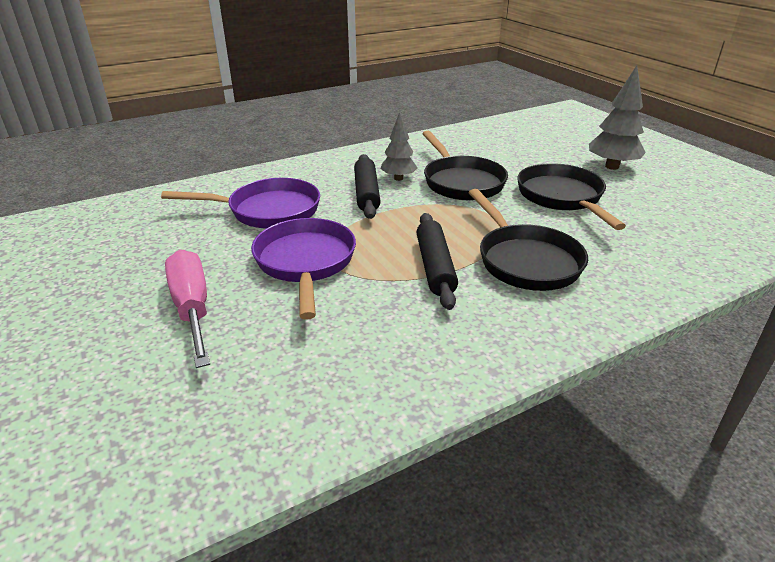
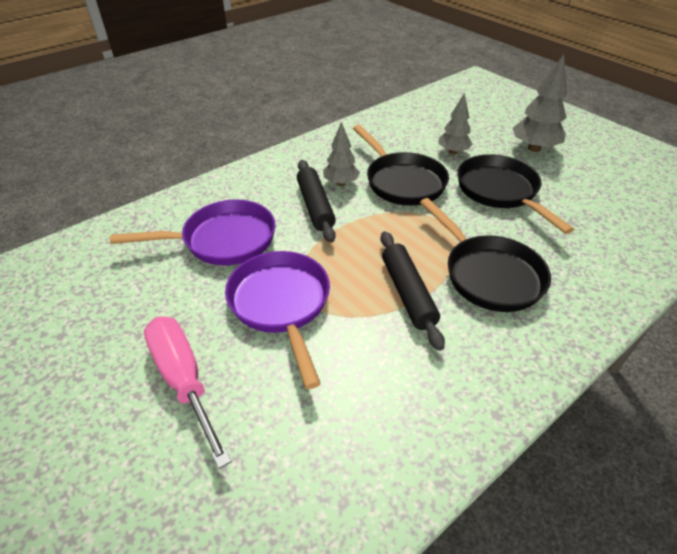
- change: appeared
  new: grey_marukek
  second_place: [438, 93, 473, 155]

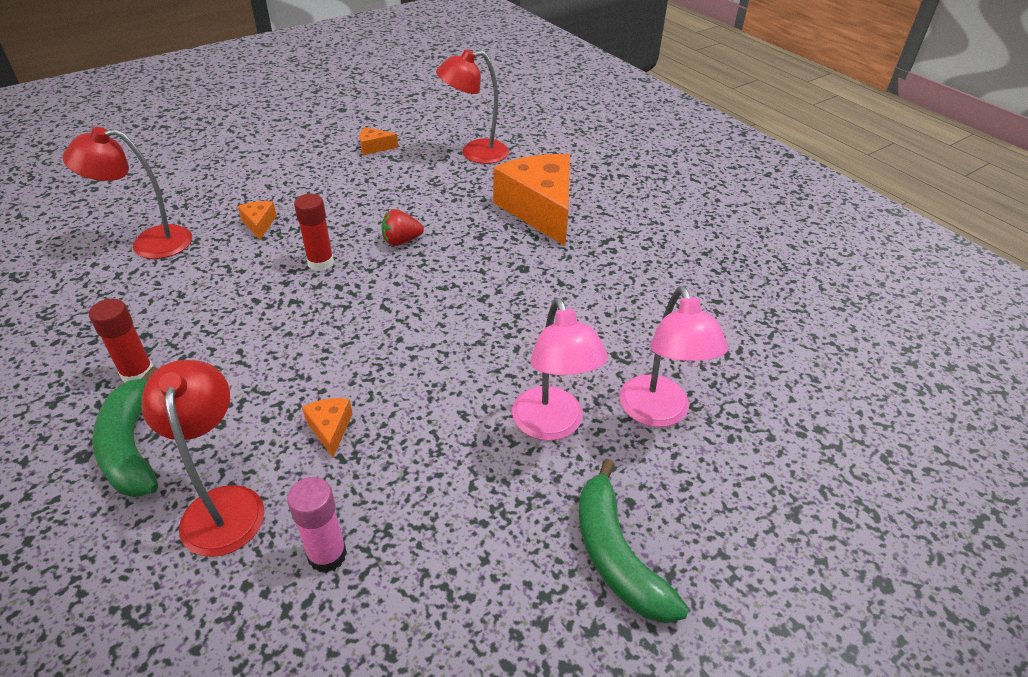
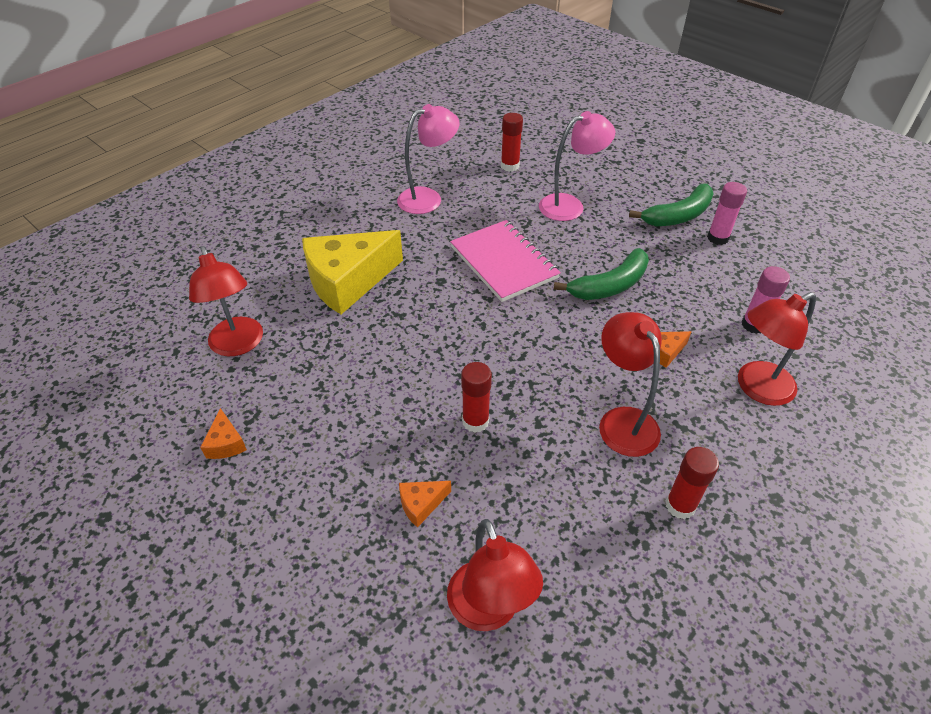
- change: colour
  old: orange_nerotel
  new: yellow_nerotel
  first_place: [493, 154, 570, 246]
  second_place: [302, 230, 403, 314]
- change: relocated
  old: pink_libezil
  first_place: [512, 298, 608, 441]
  second_place: [397, 104, 460, 214]
- change: appeared
  new: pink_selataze
  second_place: [450, 220, 561, 302]
- change: appeared
  new: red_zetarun
  second_place: [501, 113, 523, 172]
- change: relocated
  old: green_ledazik
  first_place: [92, 366, 158, 497]
  second_place: [554, 248, 649, 300]
- change: appeared
  new: red_libezil
  second_place: [599, 312, 662, 457]
- change: appeared
  new: pink_zetarun
  second_place: [707, 182, 747, 245]
- change: missing
  old: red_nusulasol
  first_place: [381, 209, 424, 246]

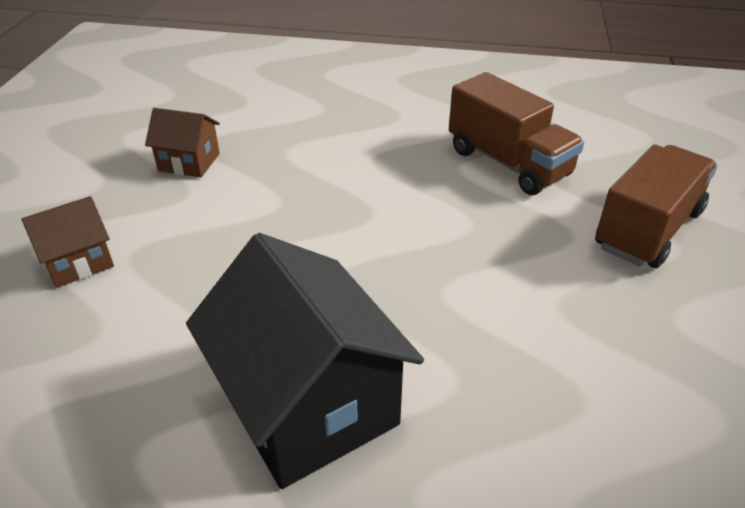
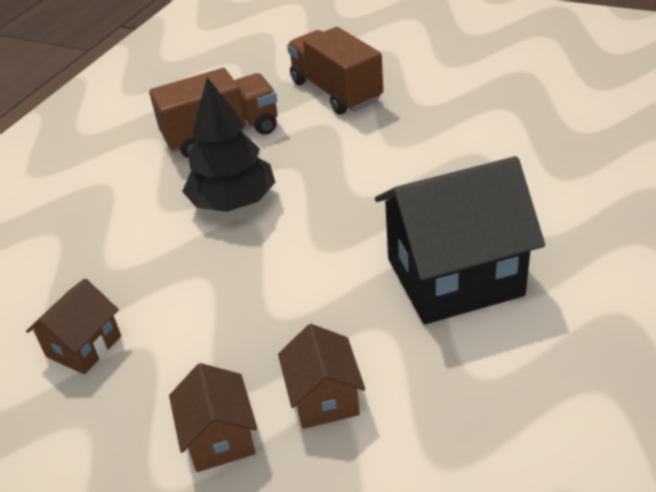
- change: appeared
  new: black_marukek
  second_place: [182, 77, 276, 212]
- change: appeared
  new: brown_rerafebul
  second_place: [278, 324, 365, 429]

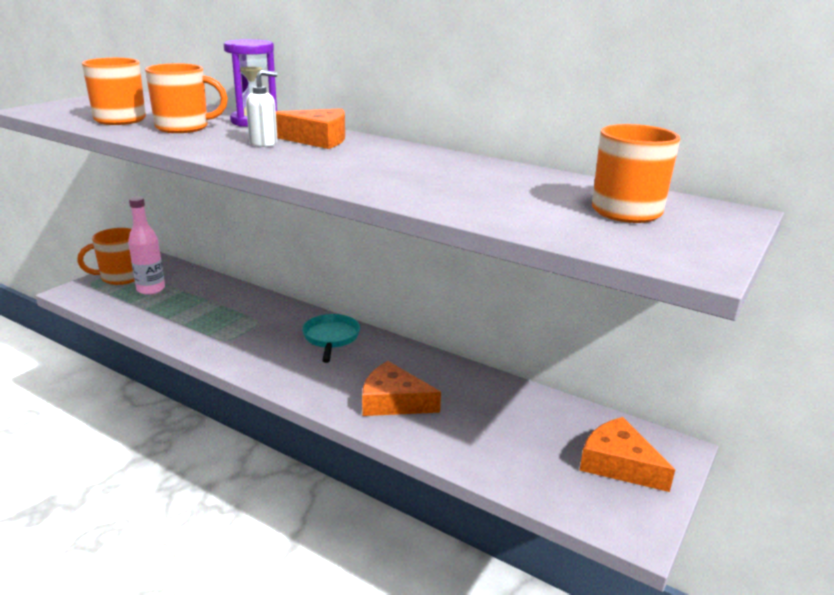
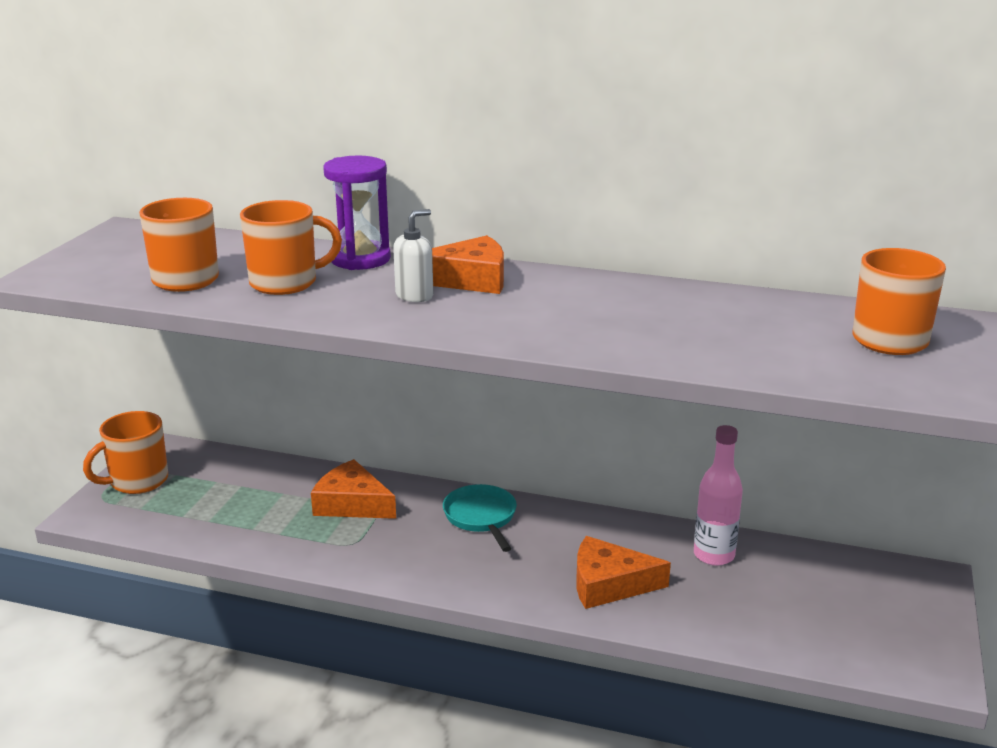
- change: relocated
  old: orange_nerotel
  first_place: [579, 417, 675, 492]
  second_place: [311, 459, 396, 519]
- change: relocated
  old: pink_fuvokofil
  first_place: [128, 197, 165, 295]
  second_place: [694, 425, 743, 566]

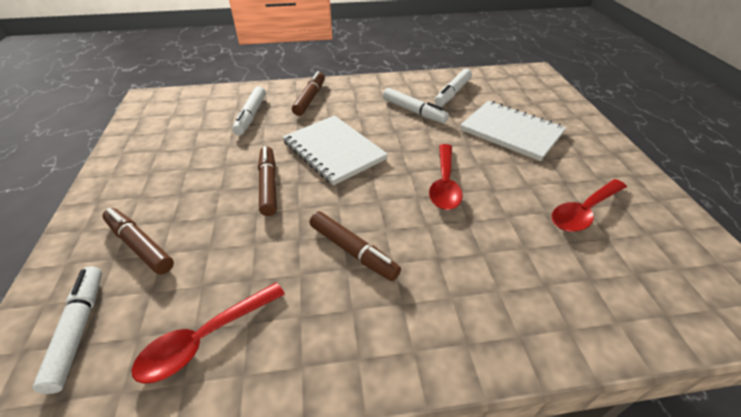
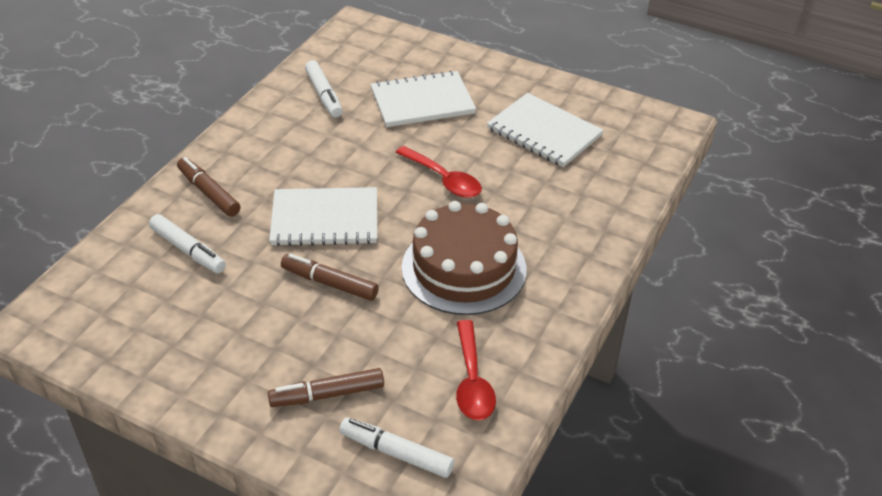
- change: exchanged
  old: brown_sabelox
  new: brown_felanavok
  first_place: [309, 211, 401, 281]
  second_place: [402, 201, 527, 315]
- change: exchanged
  old: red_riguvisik
  new: white_selataze
  first_place: [552, 179, 627, 232]
  second_place: [487, 93, 604, 167]
- change: missing
  old: white_sabelox
  first_place: [383, 88, 449, 124]

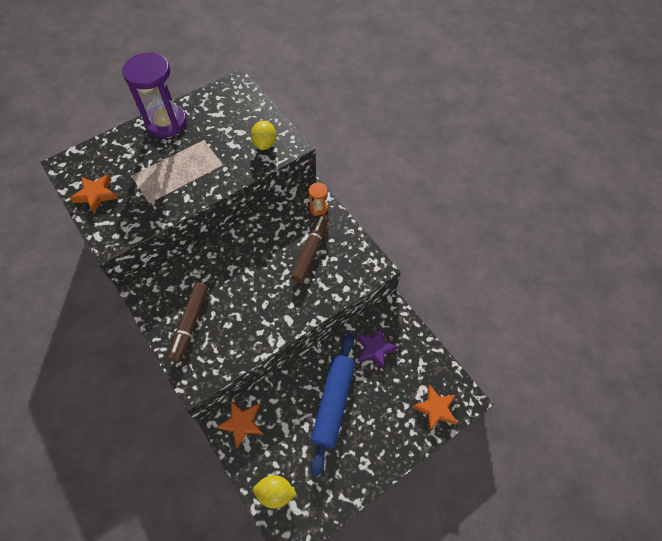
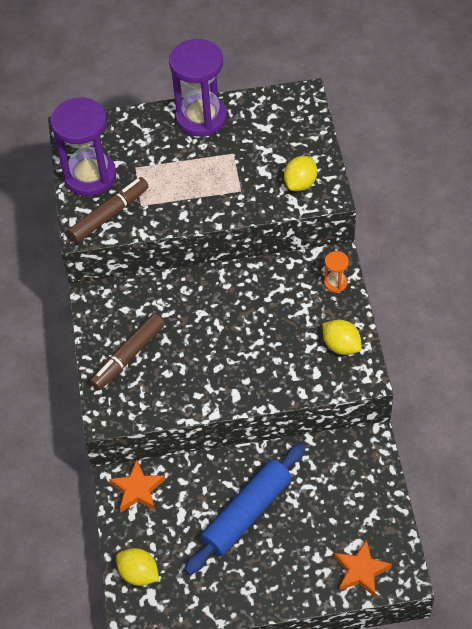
- change: exchanged
  old: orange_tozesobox
  new: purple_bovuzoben
  first_place: [70, 174, 118, 213]
  second_place: [50, 97, 116, 196]
- change: relocated
  old: brown_sabelox
  first_place: [291, 214, 329, 283]
  second_place: [68, 177, 149, 243]
- change: appeared
  new: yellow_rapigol
  second_place: [322, 319, 362, 355]
- change: missing
  old: purple_tozesobox
  first_place: [357, 327, 398, 369]

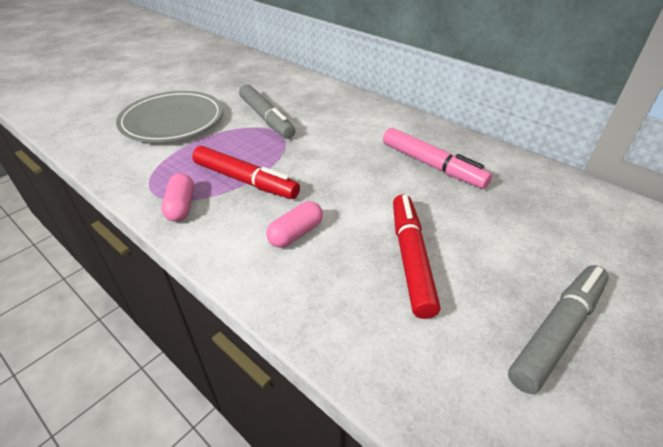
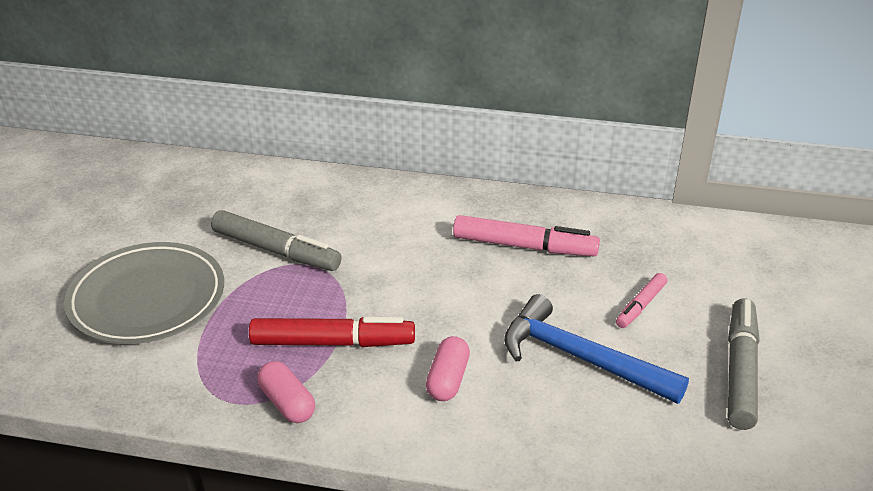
- change: exchanged
  old: red_sabelox
  new: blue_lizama
  first_place: [393, 194, 440, 319]
  second_place: [504, 294, 689, 404]
- change: appeared
  new: pink_sabelox
  second_place: [616, 273, 667, 328]

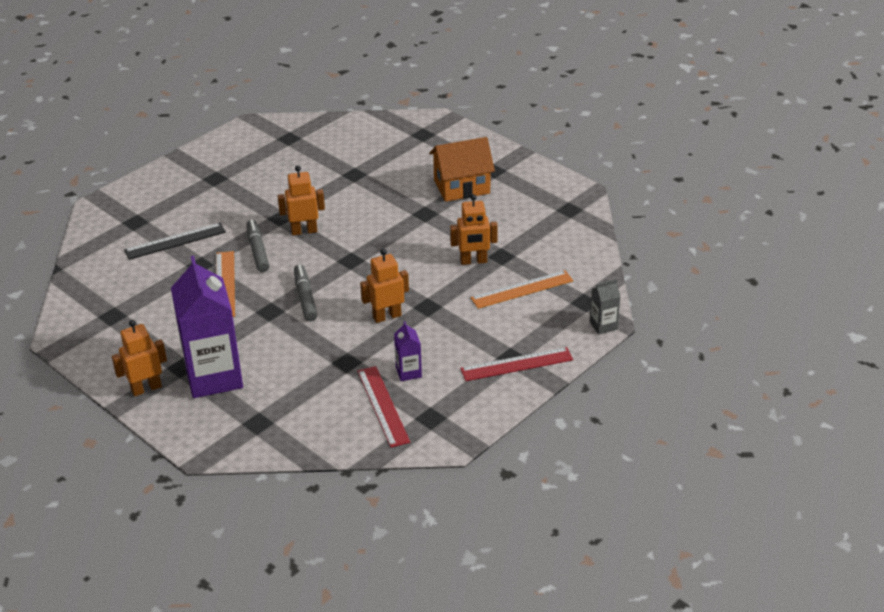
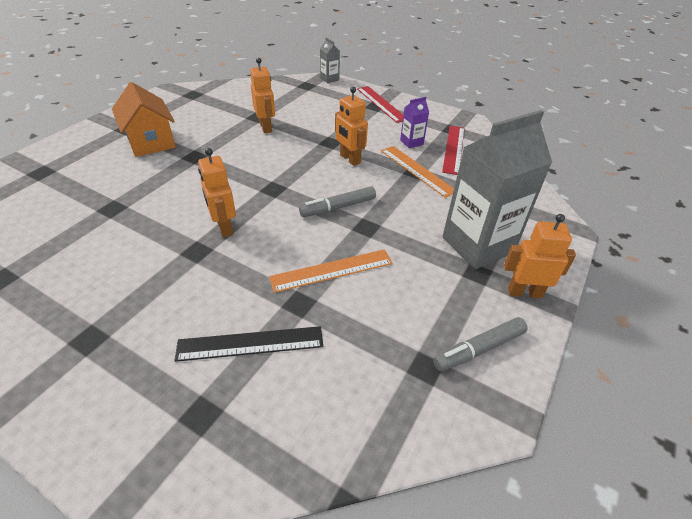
- change: spun
  old: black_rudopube
  first_place: [124, 223, 226, 260]
  second_place: [175, 326, 323, 362]
  degrees: -60
- change: relocated
  old: orange_rudopube
  first_place: [471, 270, 573, 309]
  second_place: [381, 146, 454, 198]
- change: relocated
  old: grey_sabelox
  first_place: [246, 220, 269, 272]
  second_place: [433, 317, 528, 371]
- change: colour
  old: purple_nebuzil
  new: grey_nebuzil
  first_place: [171, 256, 243, 398]
  second_place: [442, 110, 552, 269]
- change: spun
  old: red_rudopube
  first_place: [358, 366, 410, 448]
  second_place: [442, 126, 464, 175]
  degrees: -45
- change: spun
  old: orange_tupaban
  first_place: [112, 320, 167, 396]
  second_place: [504, 214, 576, 298]
  degrees: 135

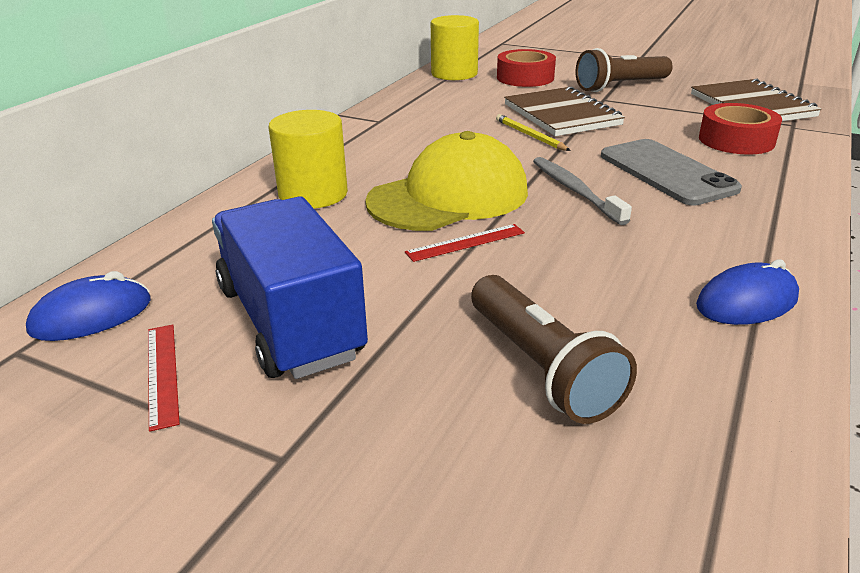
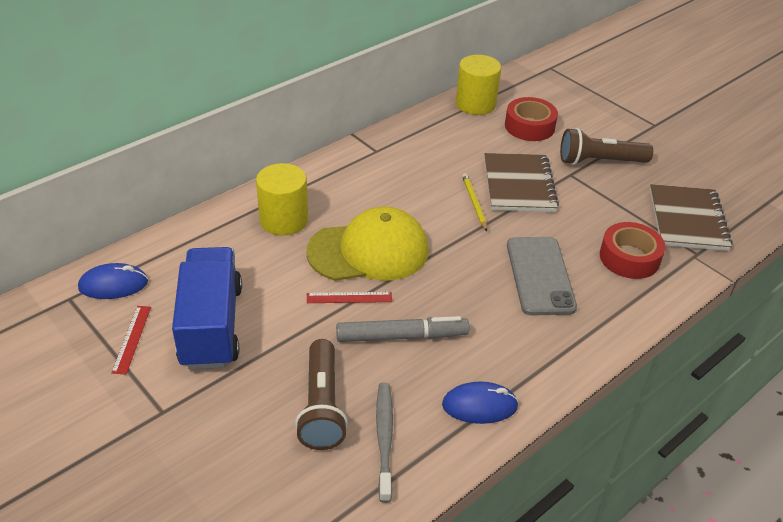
- change: appeared
  new: grey_sabelox
  second_place: [336, 316, 469, 342]
- change: relocated
  old: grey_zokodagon
  first_place: [533, 157, 632, 225]
  second_place: [376, 382, 393, 503]

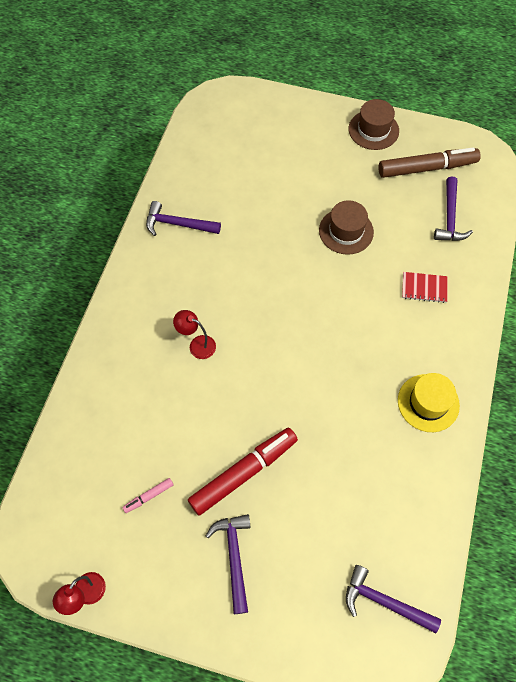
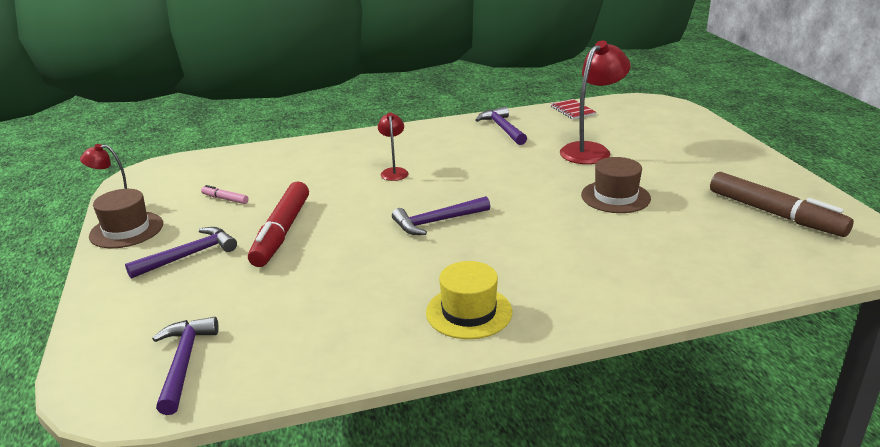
- change: relocated
  old: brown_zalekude
  first_place: [349, 99, 399, 150]
  second_place: [89, 189, 163, 248]
- change: spun
  old: red_sabelox
  first_place: [188, 428, 298, 515]
  second_place: [248, 182, 309, 267]
  degrees: 75
- change: relocated
  old: purple_lizama
  first_place: [434, 176, 473, 241]
  second_place: [392, 196, 490, 235]
- change: relocated
  old: red_selataze
  first_place: [402, 272, 448, 303]
  second_place: [551, 99, 596, 119]
- change: appeared
  new: red_libezil
  second_place: [560, 41, 631, 164]

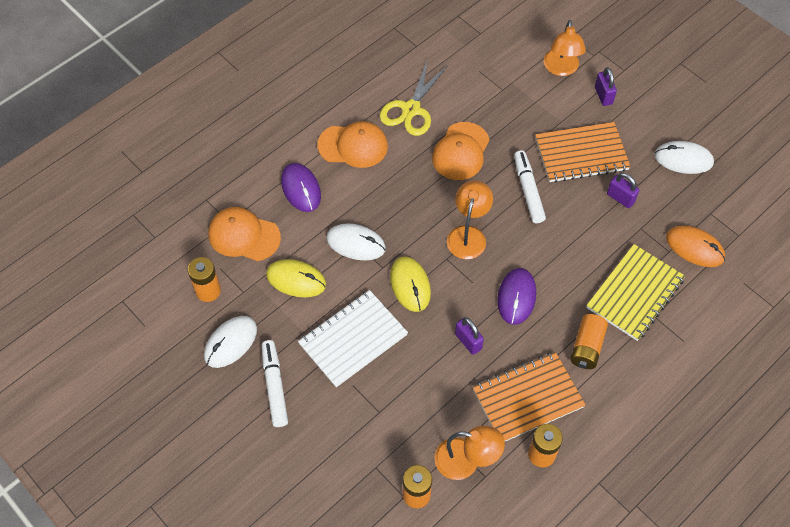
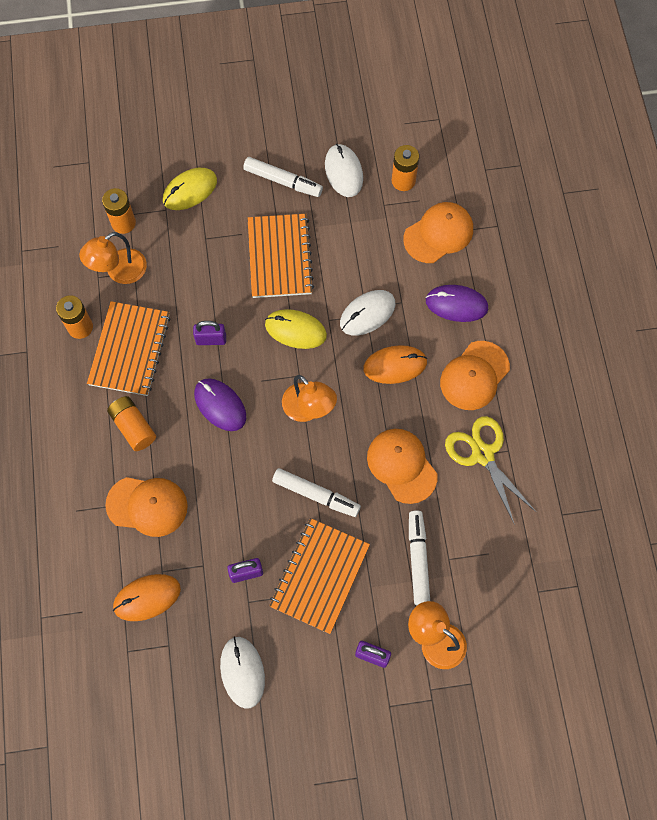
- change: exchanged
  old: yellow_selataze
  new: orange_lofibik
  first_place: [586, 244, 685, 341]
  second_place: [105, 477, 188, 537]
- change: relocated
  old: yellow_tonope
  first_place: [266, 259, 326, 297]
  second_place: [163, 168, 217, 210]
- change: spun
  old: white_tonope
  first_place: [655, 141, 714, 174]
  second_place: [220, 636, 265, 709]
  degrees: -60
- change: colour
  old: white_selataze
  new: orange_selataze
  first_place: [298, 290, 408, 387]
  second_place: [248, 214, 314, 298]
- change: appeared
  new: orange_tonope
  second_place: [363, 345, 427, 384]
- change: appeared
  new: white_sabelox
  second_place: [409, 511, 430, 605]

